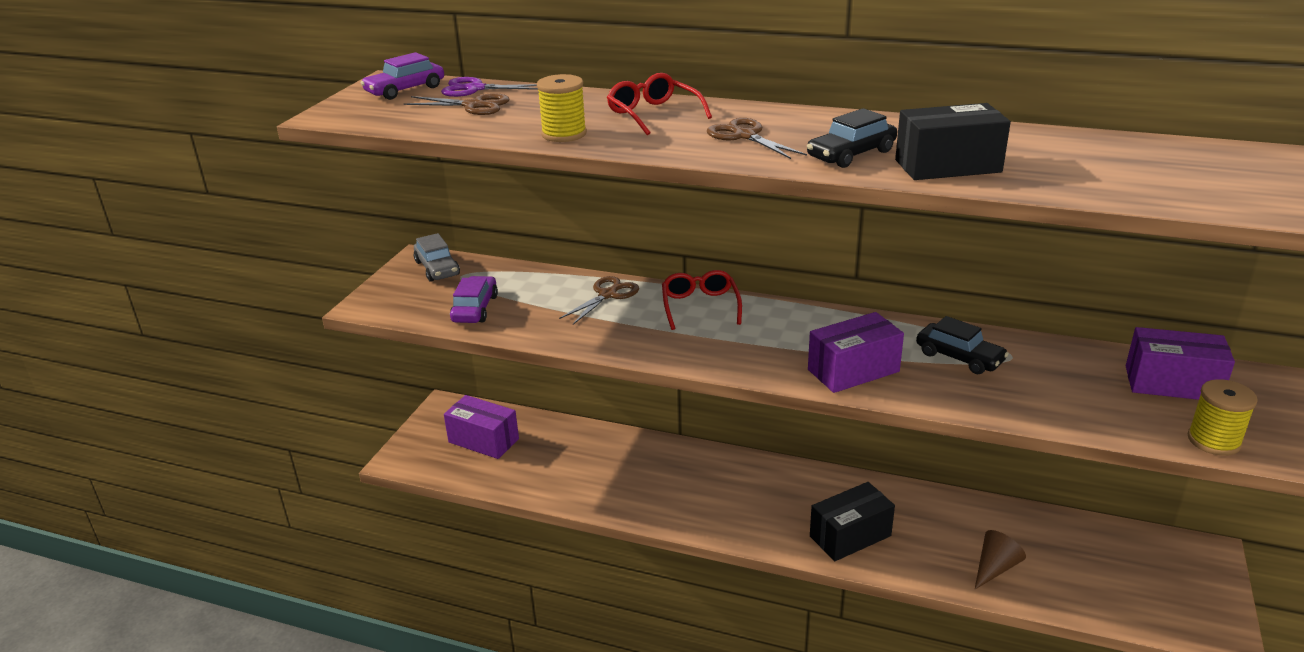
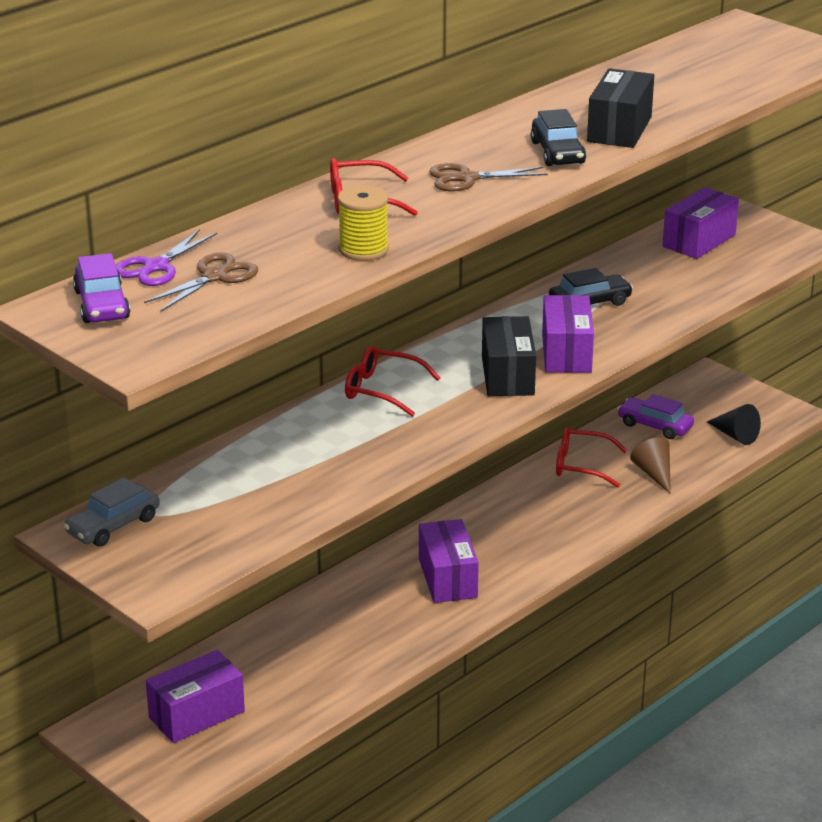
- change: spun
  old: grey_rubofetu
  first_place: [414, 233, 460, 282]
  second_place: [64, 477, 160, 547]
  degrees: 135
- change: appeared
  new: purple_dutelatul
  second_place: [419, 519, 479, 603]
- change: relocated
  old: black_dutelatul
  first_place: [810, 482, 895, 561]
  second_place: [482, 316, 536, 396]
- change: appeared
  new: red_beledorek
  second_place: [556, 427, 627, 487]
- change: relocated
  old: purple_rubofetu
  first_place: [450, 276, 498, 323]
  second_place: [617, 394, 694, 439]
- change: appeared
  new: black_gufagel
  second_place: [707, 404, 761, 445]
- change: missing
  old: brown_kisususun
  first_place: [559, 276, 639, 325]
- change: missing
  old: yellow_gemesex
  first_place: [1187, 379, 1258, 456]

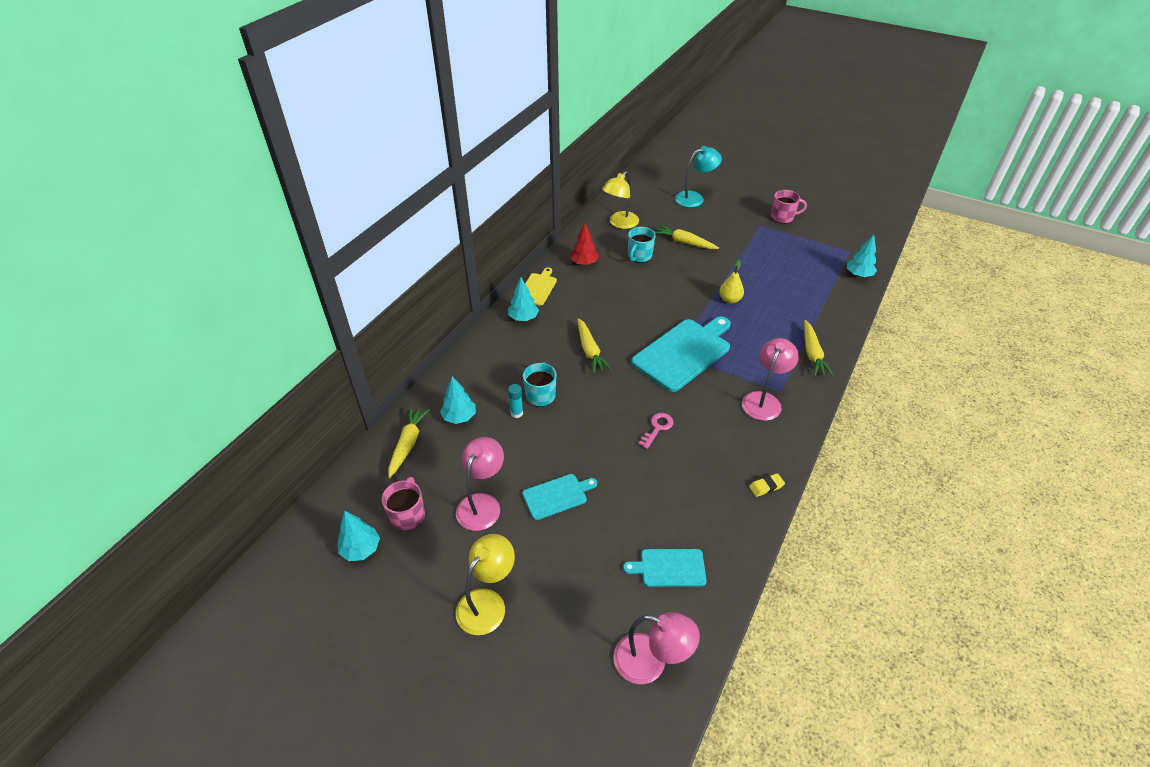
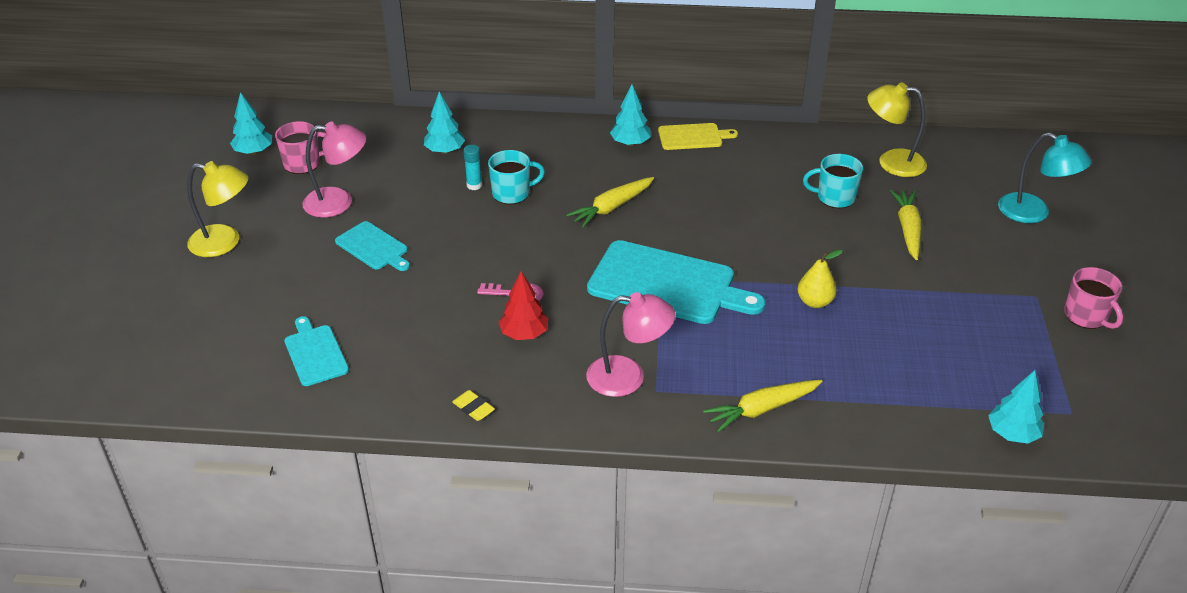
- change: relocated
  old: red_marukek
  first_place: [571, 223, 599, 265]
  second_place: [499, 271, 548, 340]
- change: missing
  old: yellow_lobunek
  first_place: [388, 406, 430, 478]
- change: missing
  old: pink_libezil
  first_place: [613, 612, 700, 684]

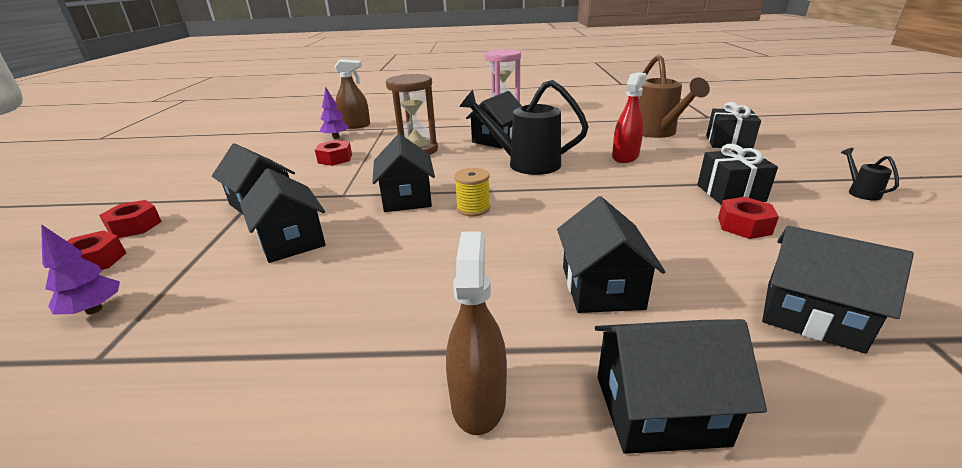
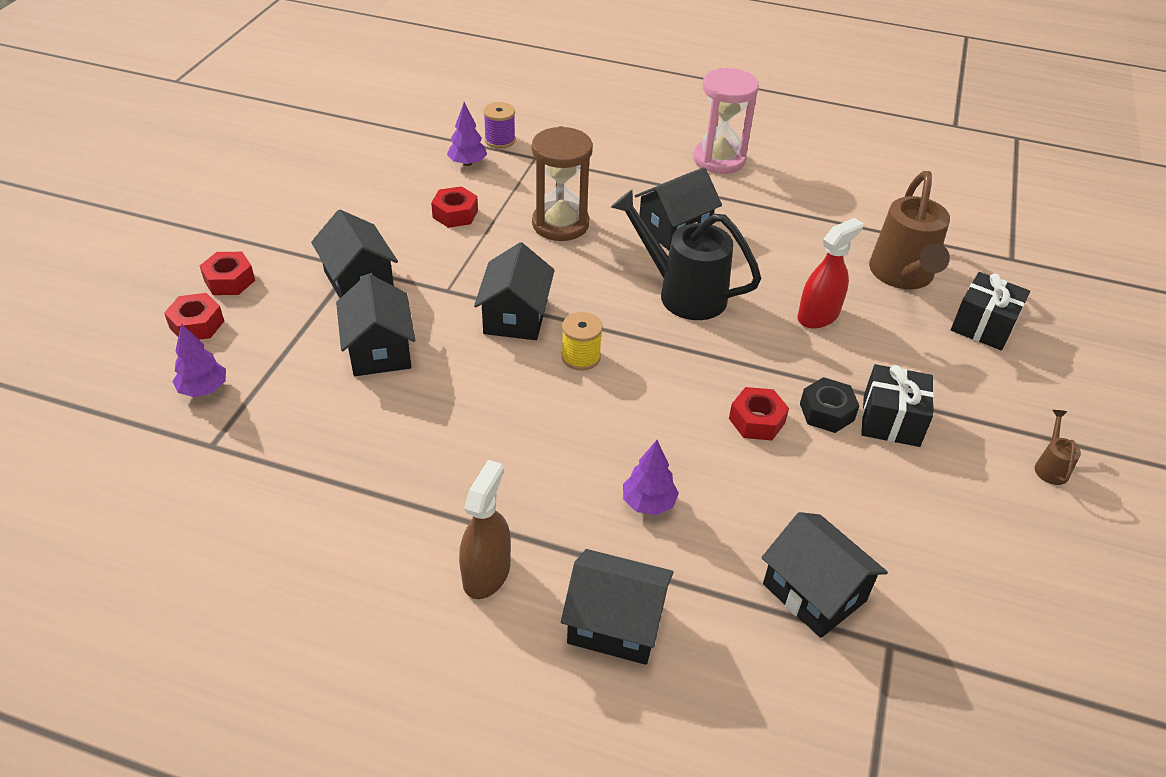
- change: exchanged
  old: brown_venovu
  new: purple_gemesex
  first_place: [334, 59, 370, 129]
  second_place: [483, 102, 516, 149]
- change: exchanged
  old: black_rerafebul
  new: purple_marukek
  first_place: [557, 196, 665, 313]
  second_place: [623, 440, 679, 515]
- change: relocated
  old: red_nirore
  first_place: [718, 197, 779, 239]
  second_place: [729, 387, 789, 440]
- change: appeared
  new: black_nirore
  second_place: [800, 377, 859, 433]
- change: colour
  old: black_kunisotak
  new: brown_kunisotak
  first_place: [841, 148, 899, 201]
  second_place: [1035, 410, 1081, 485]

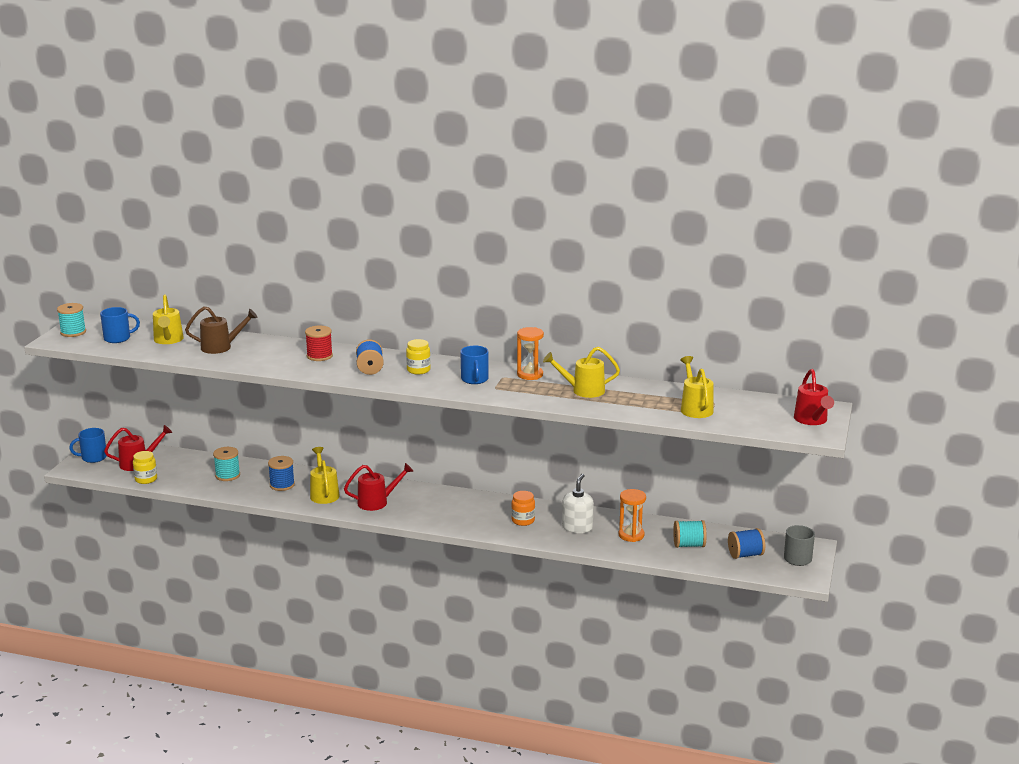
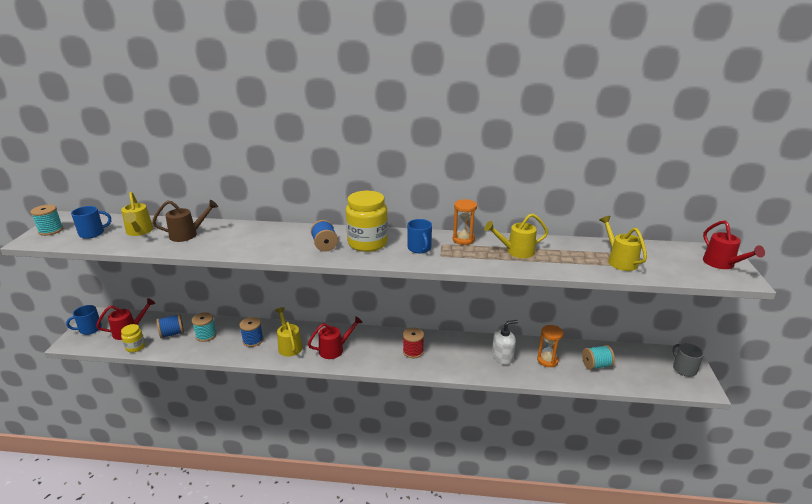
- change: relocated
  old: blue_gemesex
  first_place: [728, 528, 765, 559]
  second_place: [157, 314, 184, 339]
- change: size
  old: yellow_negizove
  first_place: [406, 339, 431, 374]
  second_place: [346, 191, 388, 252]
  factor: 1.95
- change: relocated
  old: red_gemesex
  first_place: [305, 326, 333, 361]
  second_place: [403, 328, 424, 358]
- change: spun
  old: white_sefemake
  first_place: [562, 474, 594, 533]
  second_place: [492, 320, 518, 365]
  degrees: 60
- change: missing
  old: orange_negizove
  first_place: [511, 491, 535, 526]

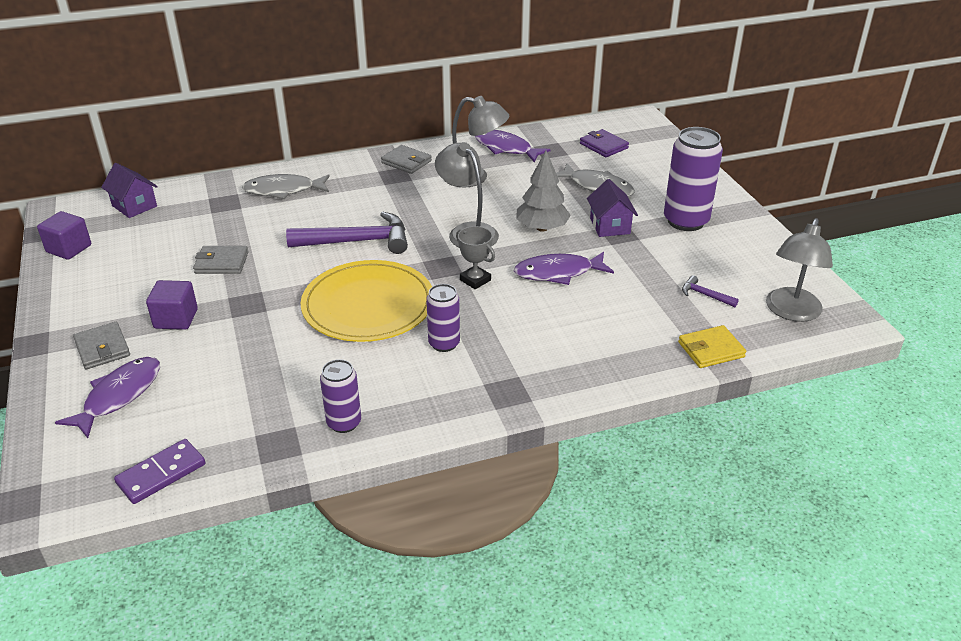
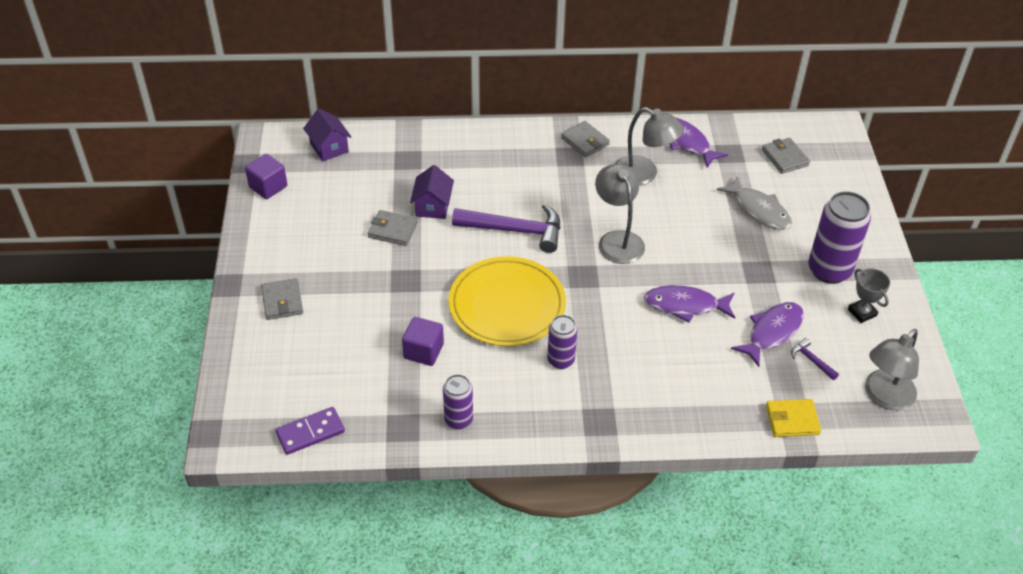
- change: relocated
  old: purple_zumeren
  first_place: [146, 280, 198, 330]
  second_place: [402, 317, 444, 366]
- change: relocated
  old: purple_rerafebul
  first_place: [587, 179, 638, 237]
  second_place: [410, 165, 454, 219]
- change: relocated
  old: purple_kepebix
  first_place: [55, 357, 160, 438]
  second_place: [731, 302, 804, 367]
- change: colour
  old: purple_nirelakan
  new: grey_nirelakan
  first_place: [580, 129, 629, 157]
  second_place: [762, 138, 810, 174]
- change: relocated
  old: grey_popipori
  first_place: [456, 226, 495, 289]
  second_place: [848, 268, 890, 323]
- change: missing
  old: grey_kepebix
  first_place: [242, 174, 330, 199]
- change: missing
  old: grey_marukek
  first_place: [517, 151, 571, 232]

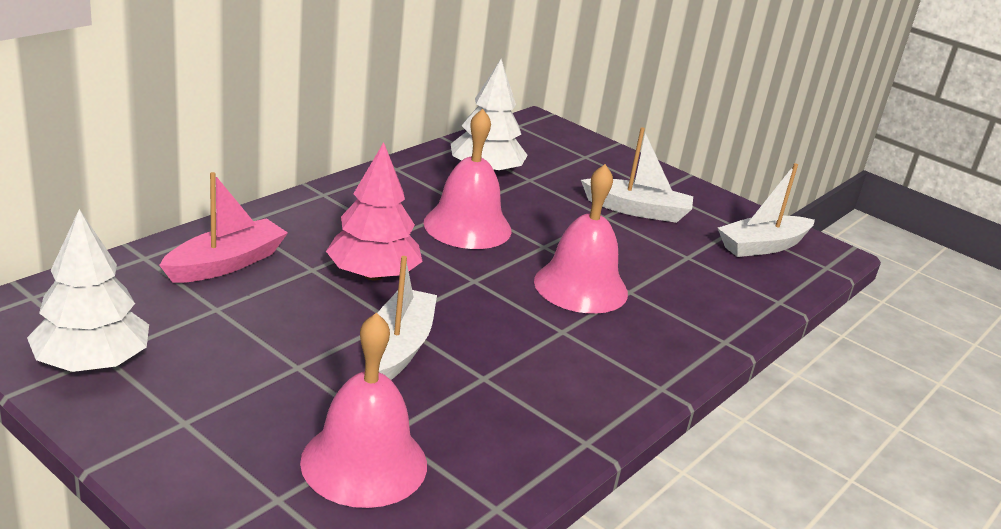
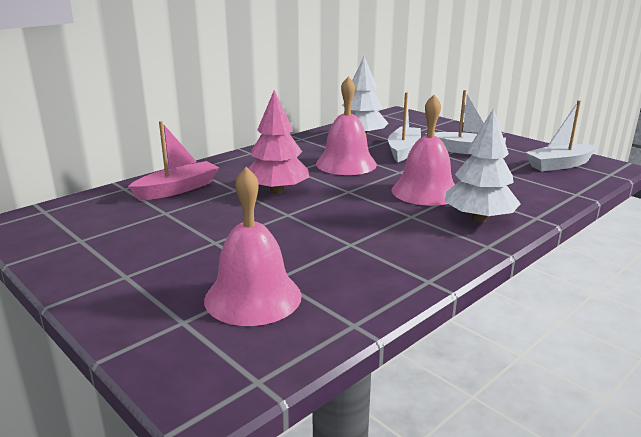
- change: relocated
  old: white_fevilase
  first_place: [377, 256, 437, 380]
  second_place: [388, 92, 421, 162]
- change: relocated
  old: white_marukek
  first_place: [27, 209, 149, 372]
  second_place: [445, 108, 521, 222]

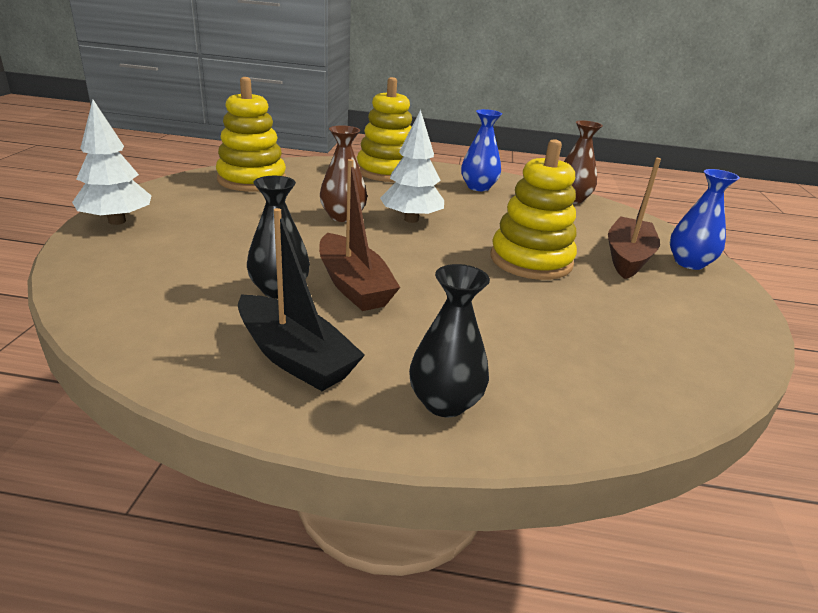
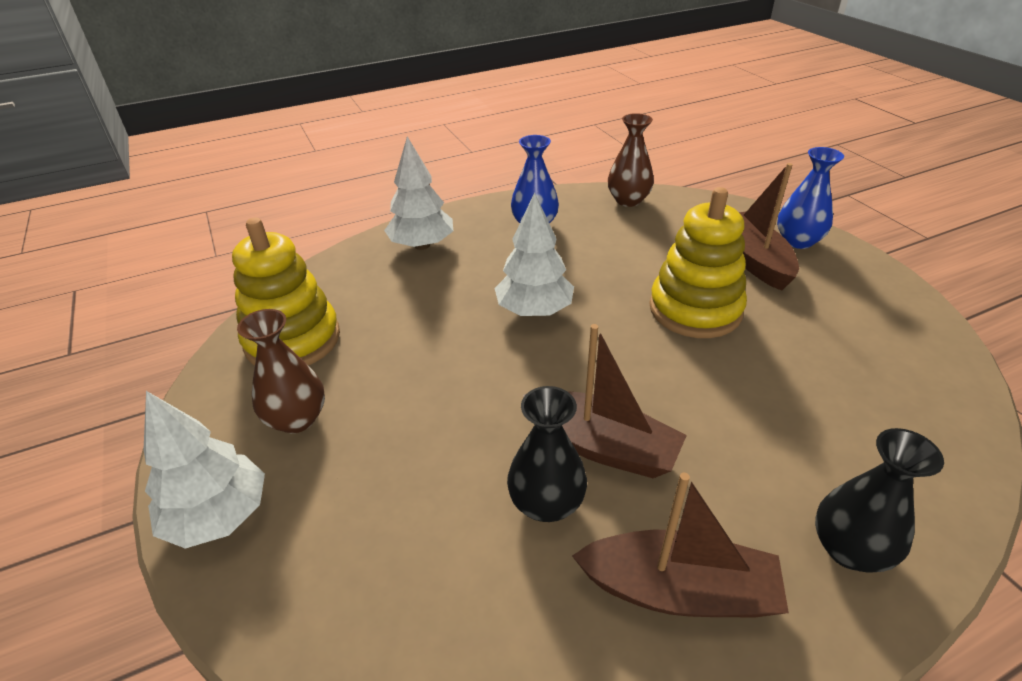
- change: relocated
  old: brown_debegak
  first_place: [320, 125, 367, 222]
  second_place: [237, 309, 325, 433]
- change: exchanged
  old: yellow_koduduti
  new: white_marukek
  first_place: [357, 77, 412, 182]
  second_place: [384, 136, 453, 250]
- change: colour
  old: black_fevilase
  new: brown_fevilase
  first_place: [238, 208, 365, 391]
  second_place: [572, 473, 789, 618]

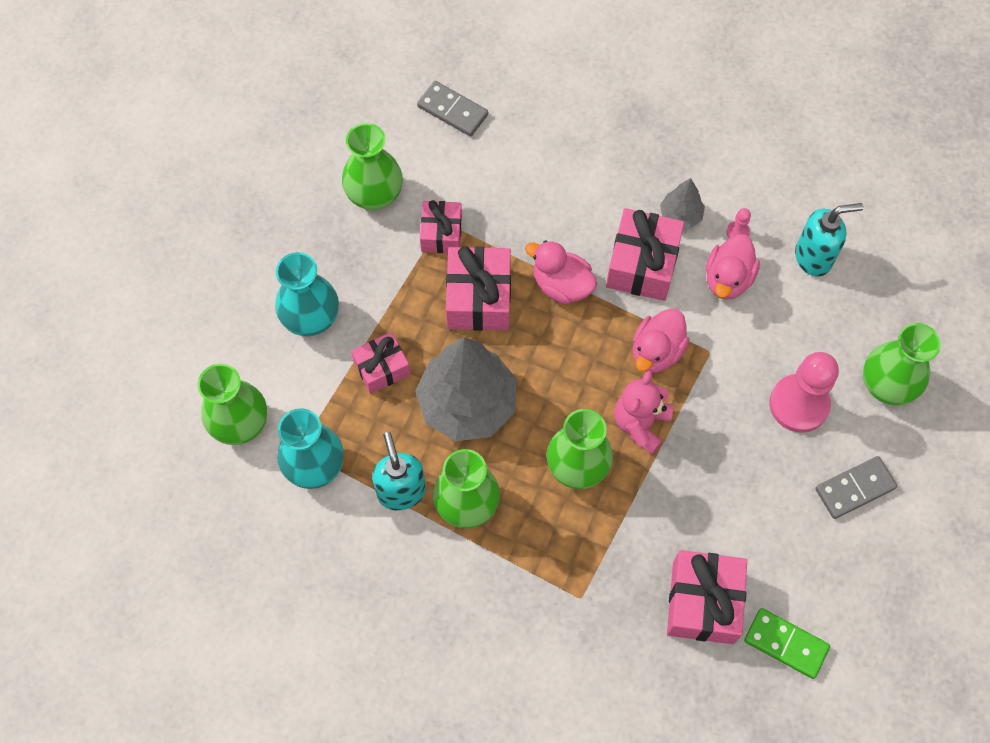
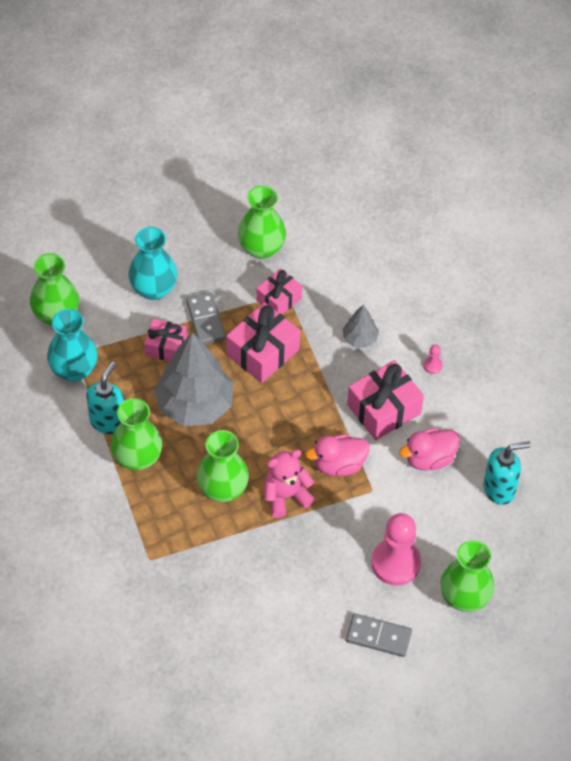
- change: relocated
  old: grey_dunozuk
  first_place: [417, 81, 488, 136]
  second_place: [186, 292, 226, 344]
- change: relocated
  old: grey_marukek
  first_place: [660, 178, 705, 229]
  second_place: [343, 305, 379, 348]
- change: relocated
  old: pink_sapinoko
  first_place: [726, 208, 751, 239]
  second_place: [423, 345, 442, 374]
- change: spun
  old: turquoise_sefemake
  first_place: [795, 203, 863, 277]
  second_place: [483, 441, 531, 505]
  degrees: -45
- change: missing
  old: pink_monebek
  first_place: [525, 240, 597, 304]
- change: missing
  old: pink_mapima
  first_place: [667, 550, 747, 644]
- change: missing
  old: green_dunozuk
  first_place: [744, 608, 830, 679]

